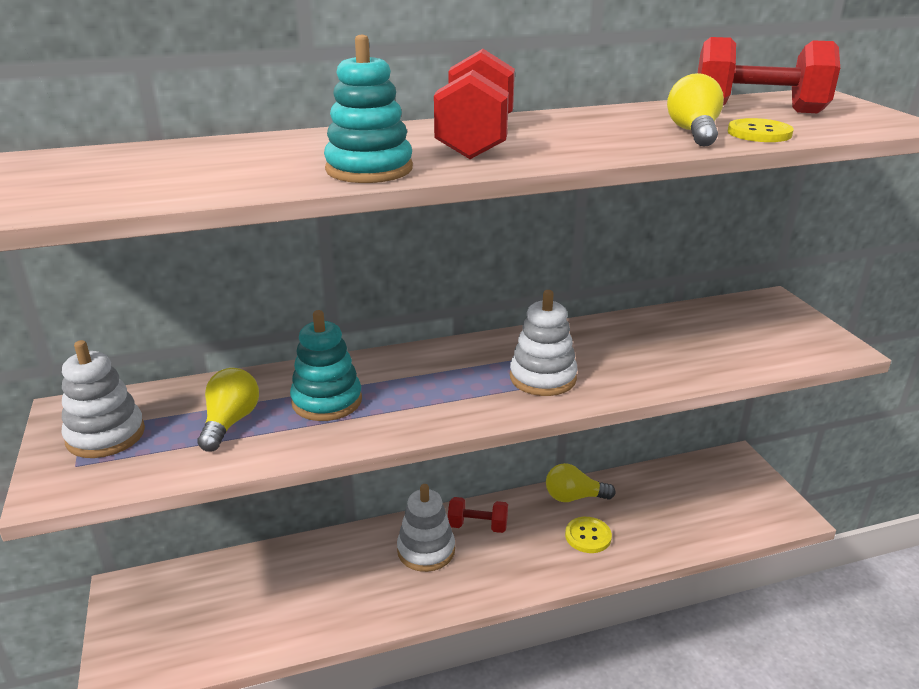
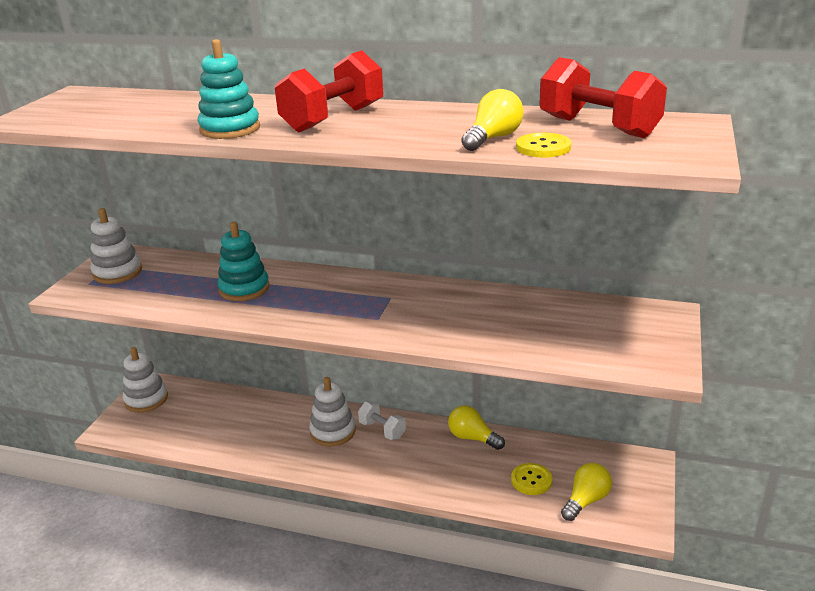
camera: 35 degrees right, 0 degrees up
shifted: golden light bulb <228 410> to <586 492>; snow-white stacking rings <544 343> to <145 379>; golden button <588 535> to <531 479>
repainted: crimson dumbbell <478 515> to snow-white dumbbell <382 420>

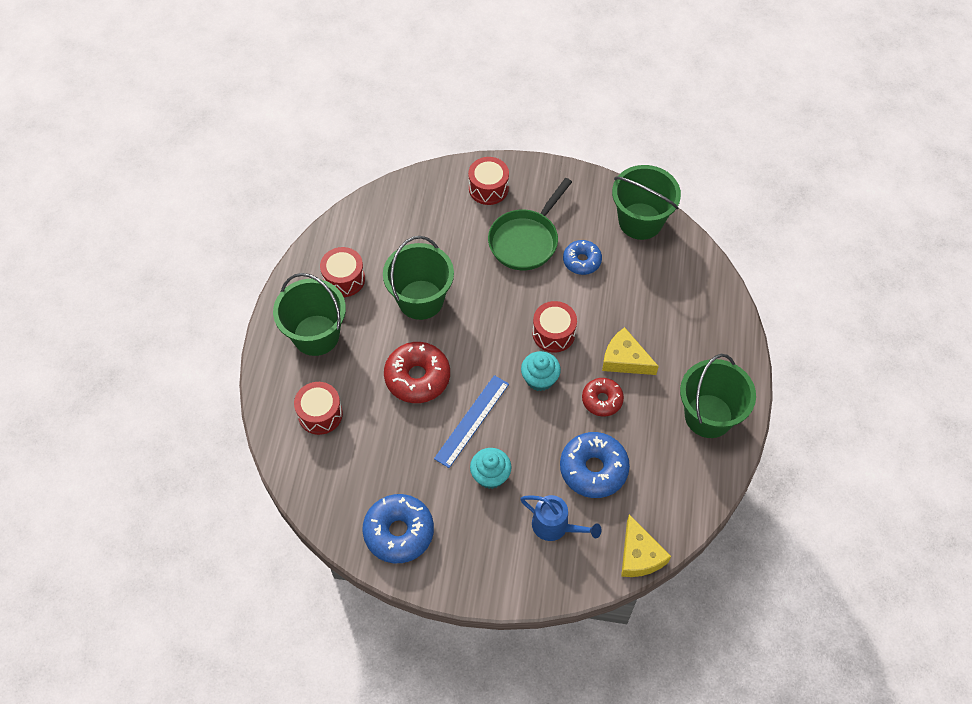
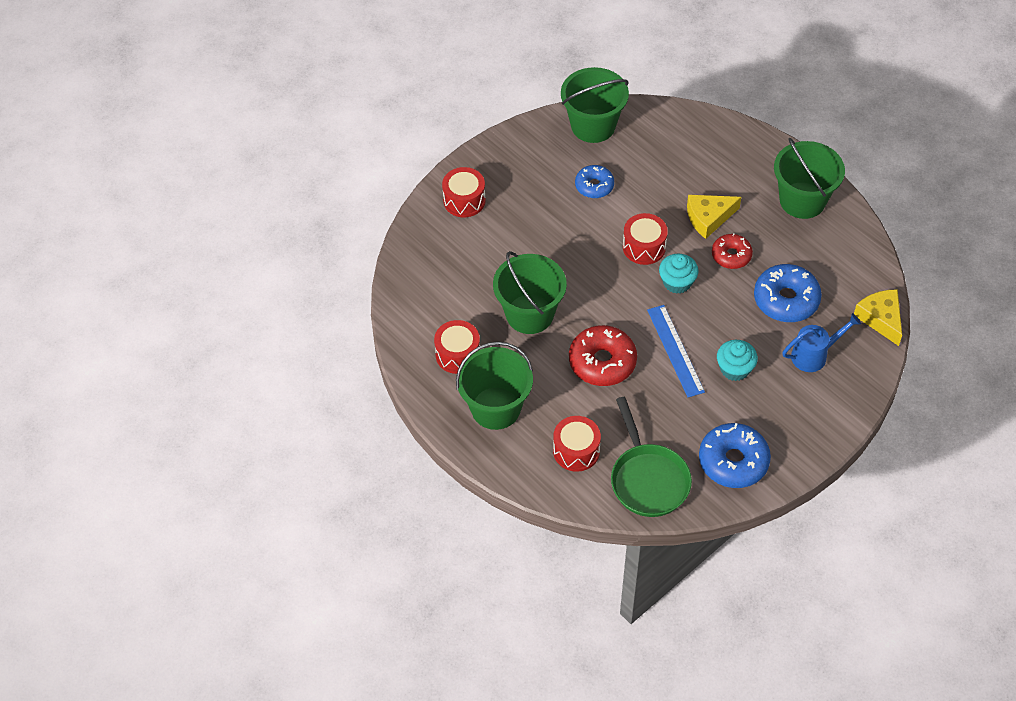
camera: 50 degrees left, 5 degrees down
shifted: emerald skillet <530 224> to <651 457>
rotated: golden cheese <646 545> = <878 317> 135 degrees counterclockwise

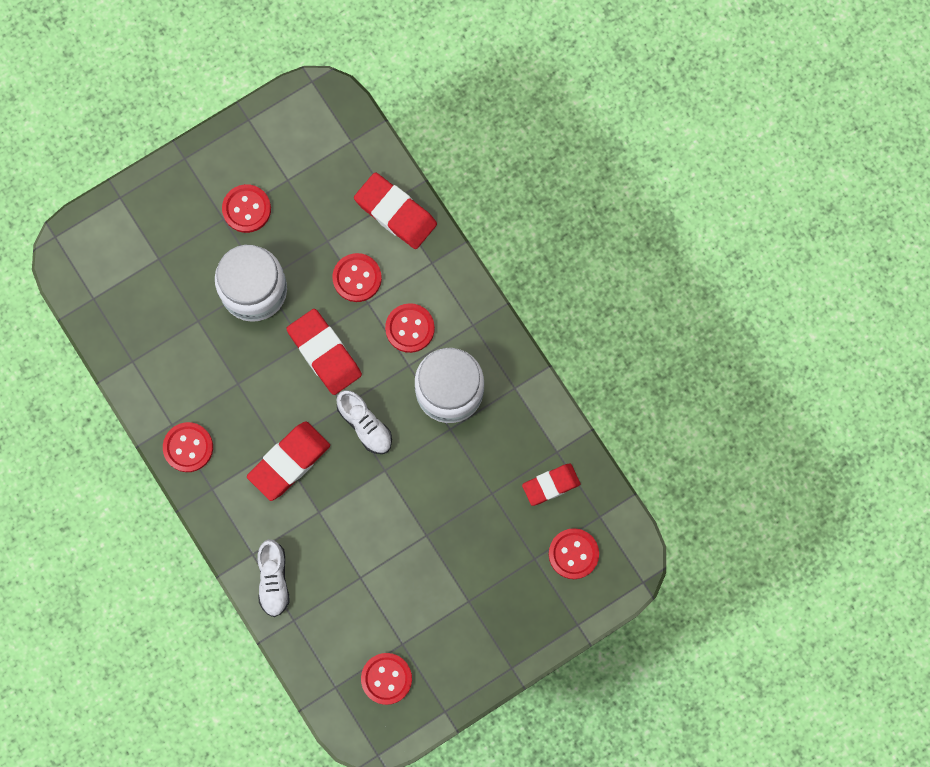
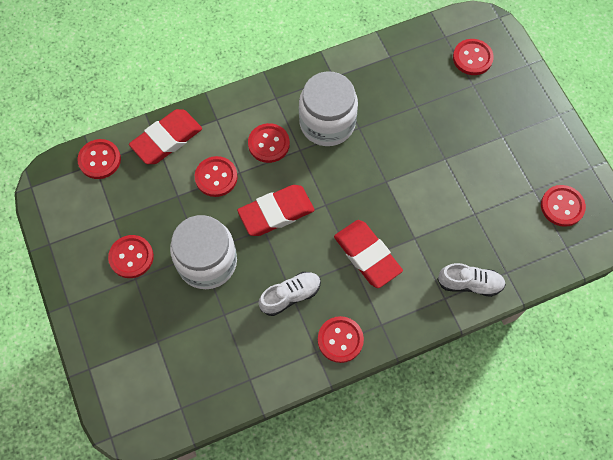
camera: 80 degrees left, 10 degrees down
gone: crimson pencil eraser <551 484>
new: crimson button <99 159>
shifted: snow-white sneaker <364 422> to <290 294>

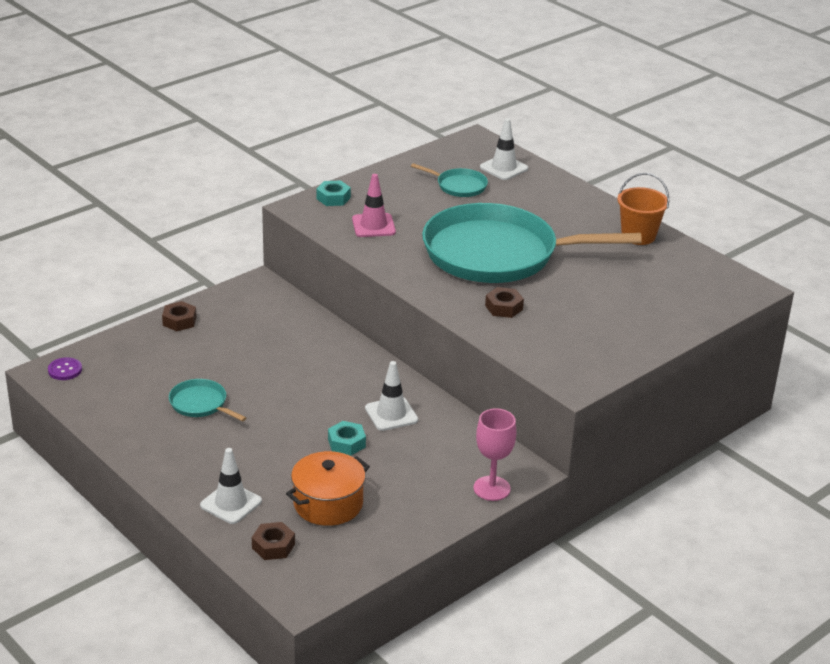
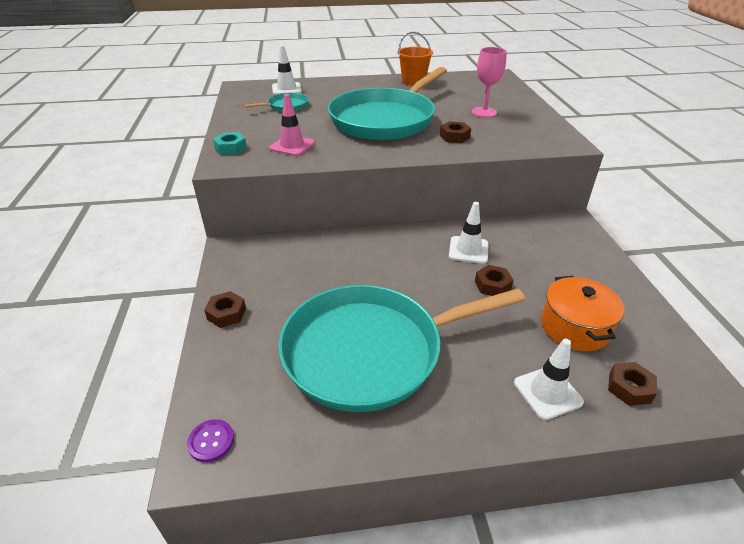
camera: 55 degrees left, 5 degrees up
shifted: rosy chalice <495 454> to <489 82>
repainted: teal hexagon nut <347 438> to dark brown hexagon nut <494 280>
scaled: teal skillet <207 400> = <401 348> x2.48

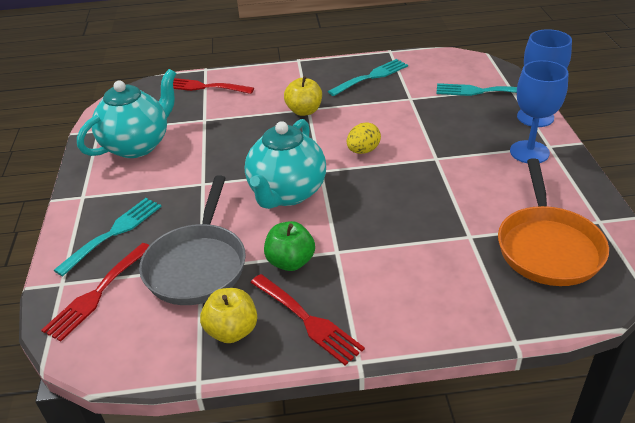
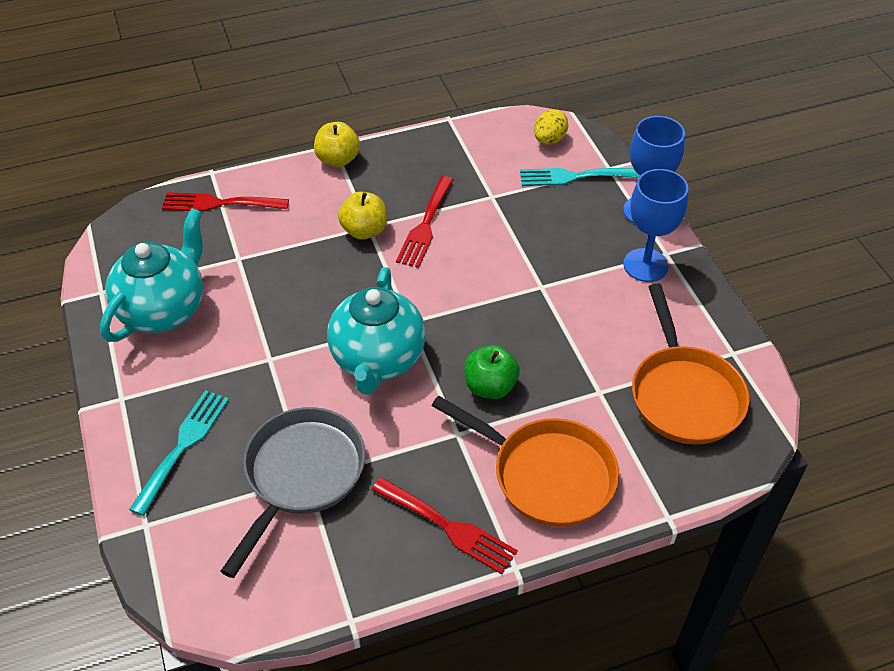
camera: 15 degrees left, 10 degrees up
gone: teal fork <368 77>
new: bright orange skillet <525 461>
shifted: crimson fork <95 292> to <424 222>; golden apple <228 315> to <337 144>; emerald apple <289 246> to <492 372>; golden egg shape <364 138> to <551 127>
rotated: gray skillet <192 240> = <293 492> 150 degrees counterclockwise

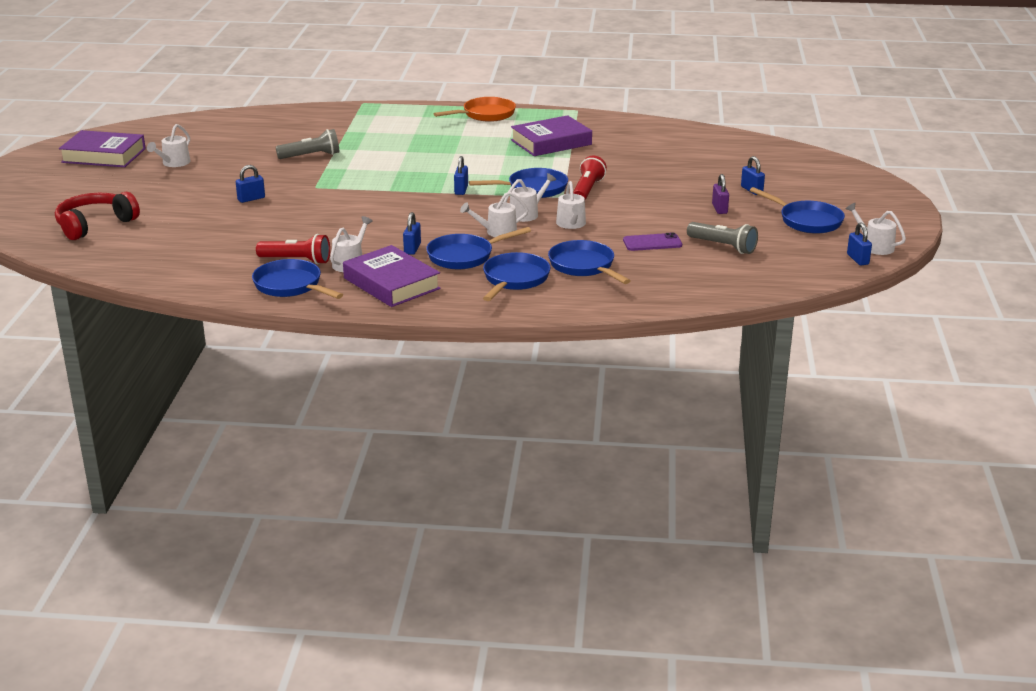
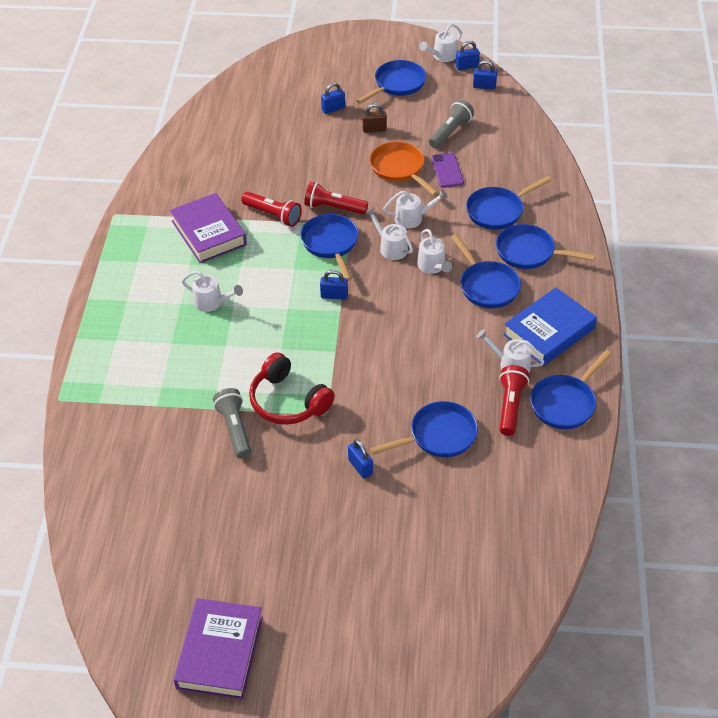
camera: 90 degrees left, 20 degrees up
new: crimson torch <271 209>; blue skillet <424 429>
shifted: crimson headset <97 216> to <292 388>; snow-white watering pot <169 145> to <212 291>; blue lock <412 233> to <485 75>; bright orange skillet <475 109> to <404 169>
repainted: royal purple book <392 276> to blue book <550 326>; royal purple lock <720 194> to dark brown lock <374 118>

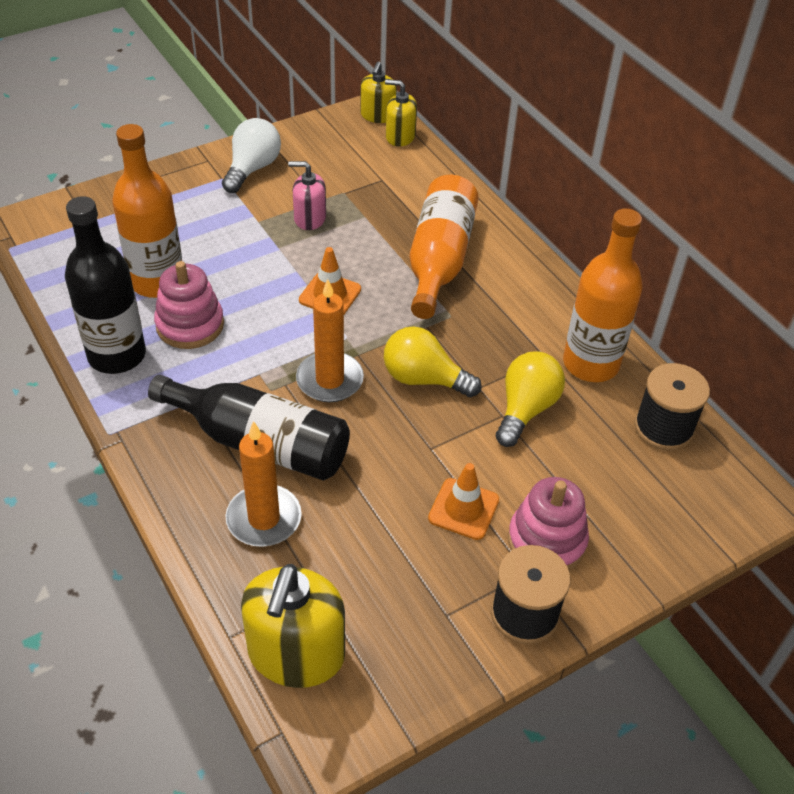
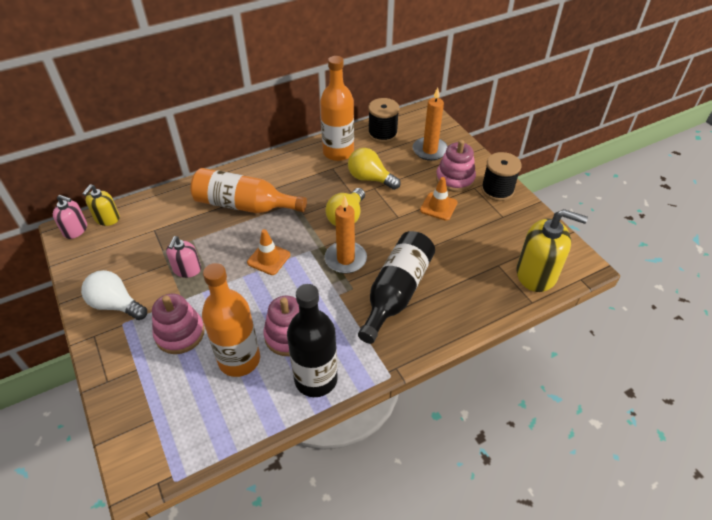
camera: 85 degrees left, 0 degrees up
new: rosy stacking rings <178 324>
shifted: bright orange wax candle <263 484> to <430 124>
repainted: golden soap pump <378 92> to rosy soap pump <70 217>

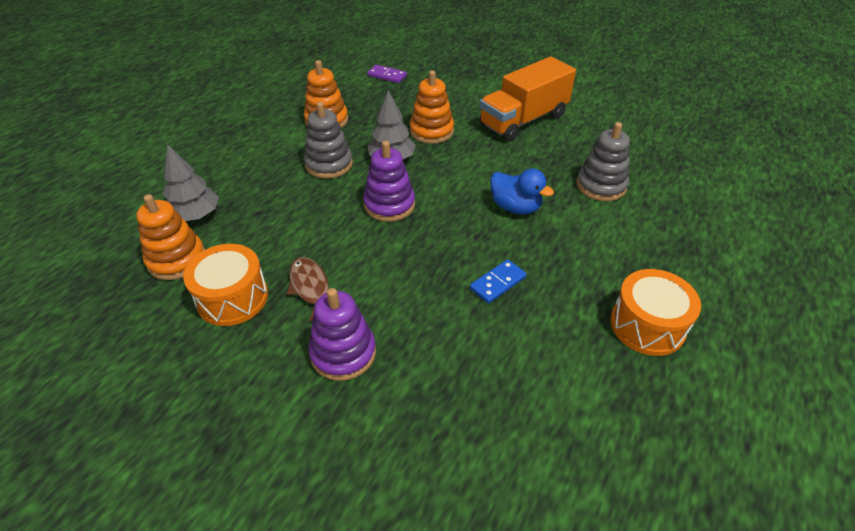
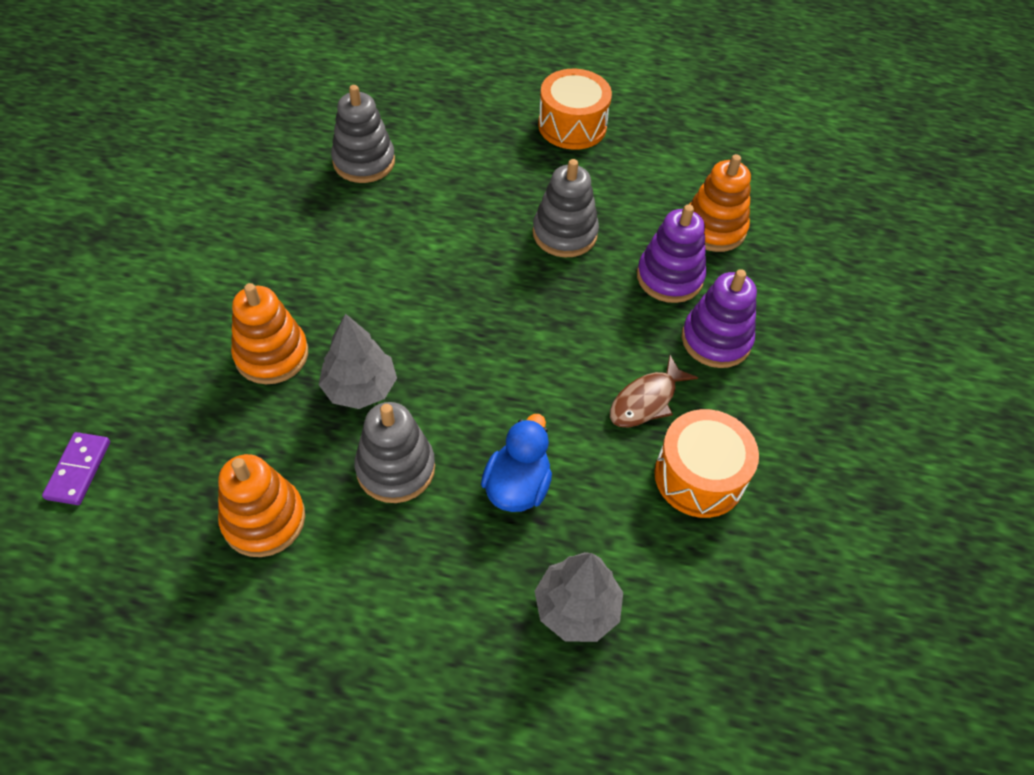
camera: 110 degrees left, 10 degrees up
gone: bright orange toy truck <528 99>
shifted: bright orange stacking rings <170 237> to <720 203>; royal purple stacking rings <389 181> to <671 253>; blue duck <522 191> to <516 463>
swapped: blue domino piece <498 281> to gray stacking rings <566 208>

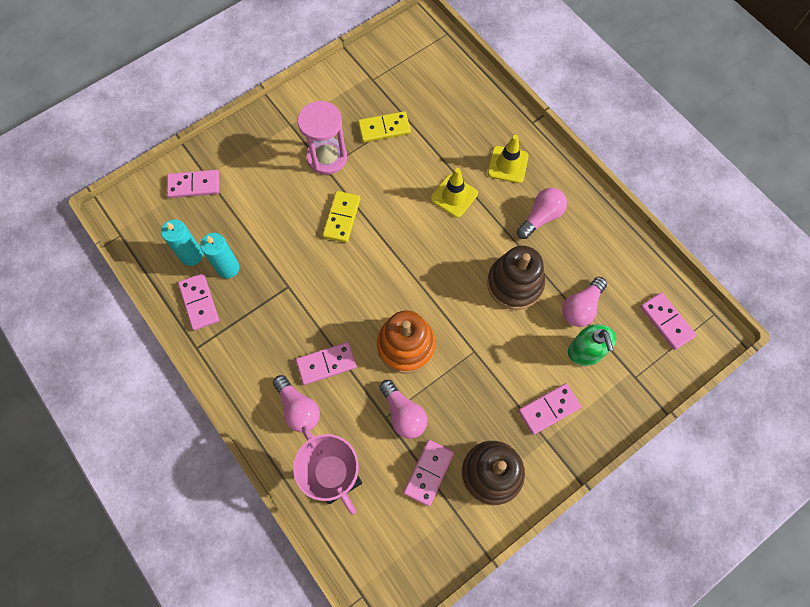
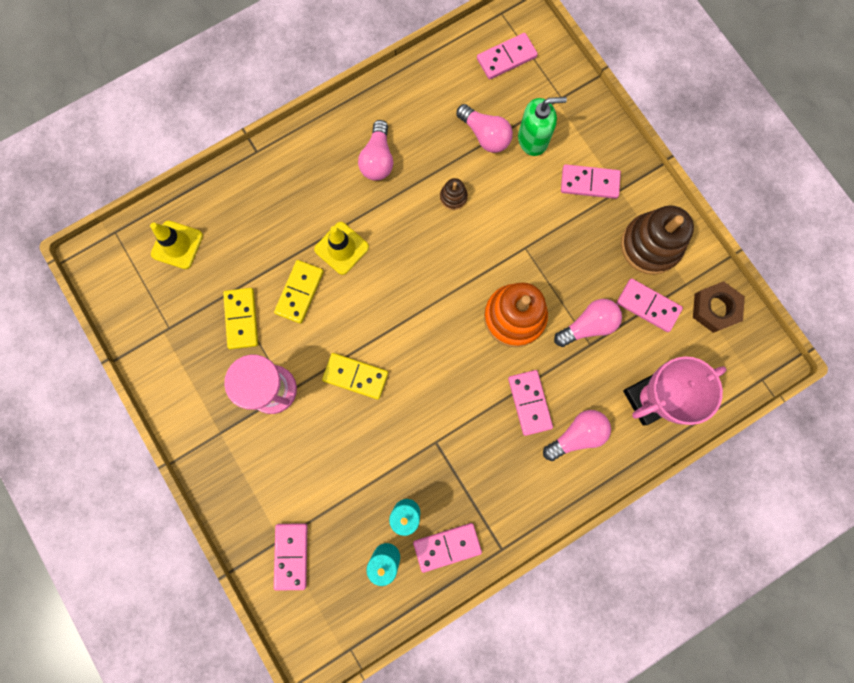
camera: 85 degrees left, 10 degrees up
new: golden domino piece <299 292>; dark brown hexagon nut <719 307>
shifted: golden safety cone <508 159> to <176 245>
rotated: rosy light bulb <542 213> = <375 150> 135 degrees counterclockwise; rosy domino piece <549 409> = <591 181> 60 degrees counterclockwise
scaled: dark brown stacking rings <516 278> = <454 194> x0.46

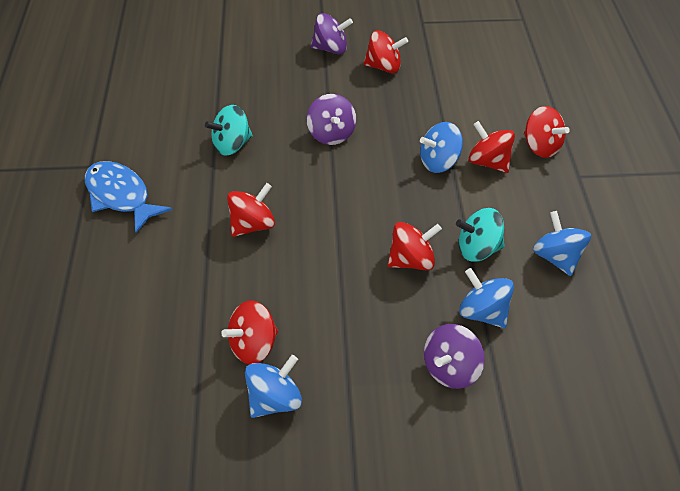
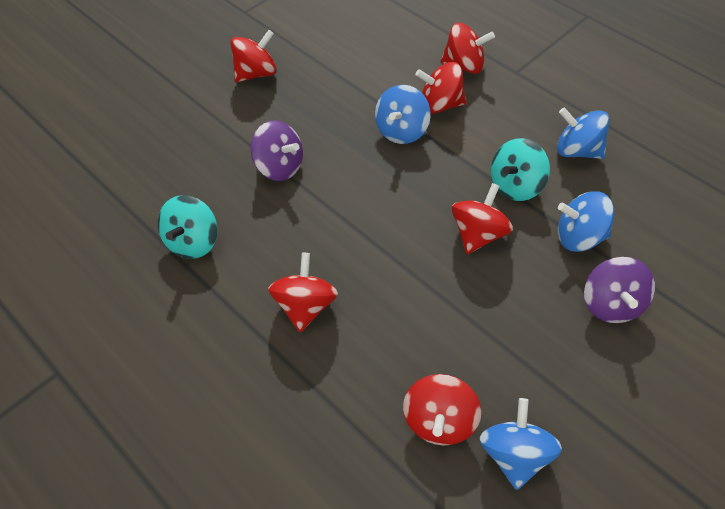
camera: 40 degrees left, 5 degrees up
gone: blue fish <128 197>; royal purple spinning top <332 34>

